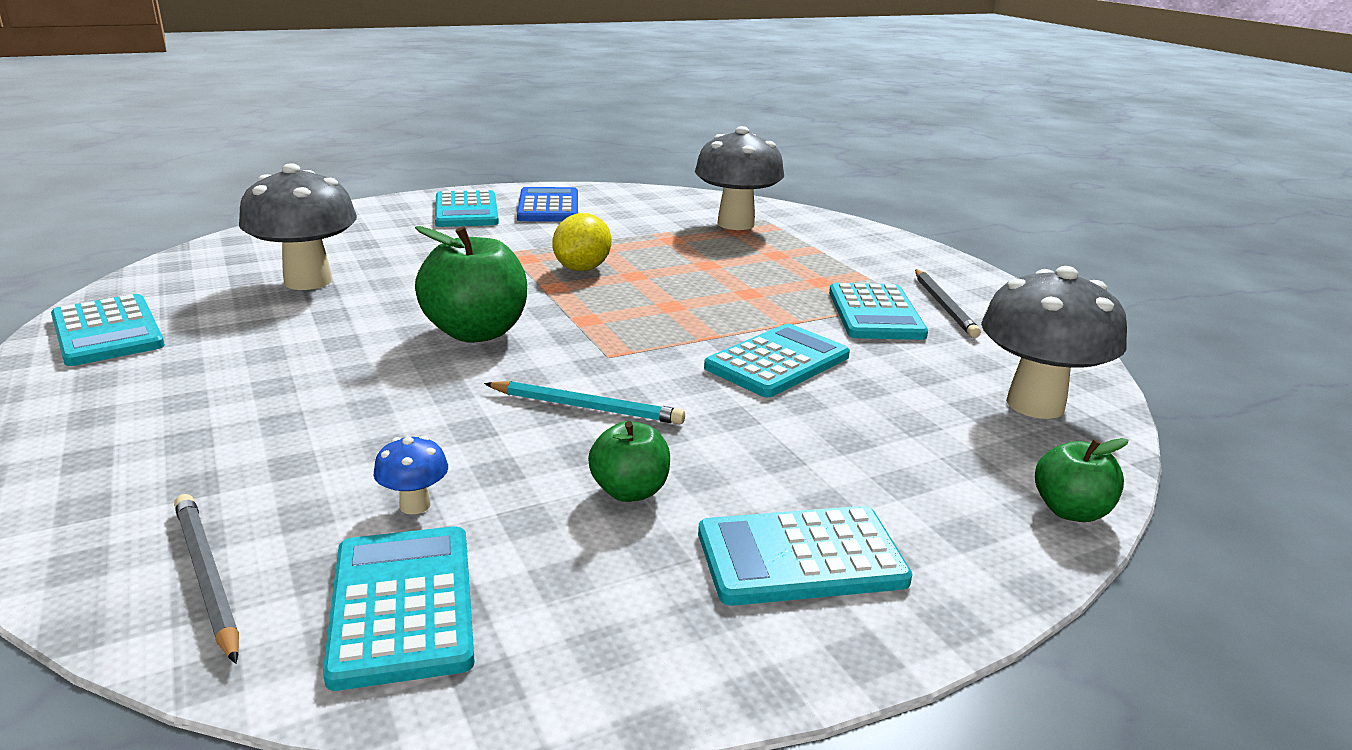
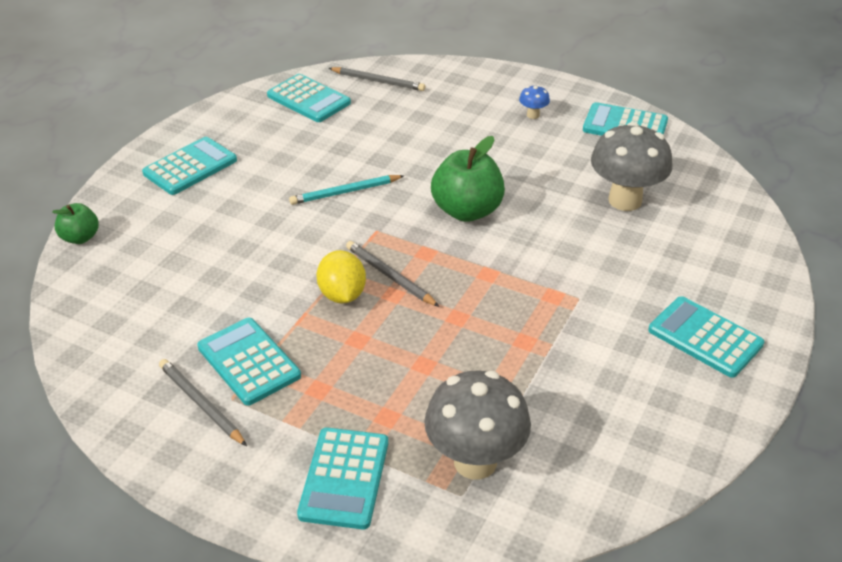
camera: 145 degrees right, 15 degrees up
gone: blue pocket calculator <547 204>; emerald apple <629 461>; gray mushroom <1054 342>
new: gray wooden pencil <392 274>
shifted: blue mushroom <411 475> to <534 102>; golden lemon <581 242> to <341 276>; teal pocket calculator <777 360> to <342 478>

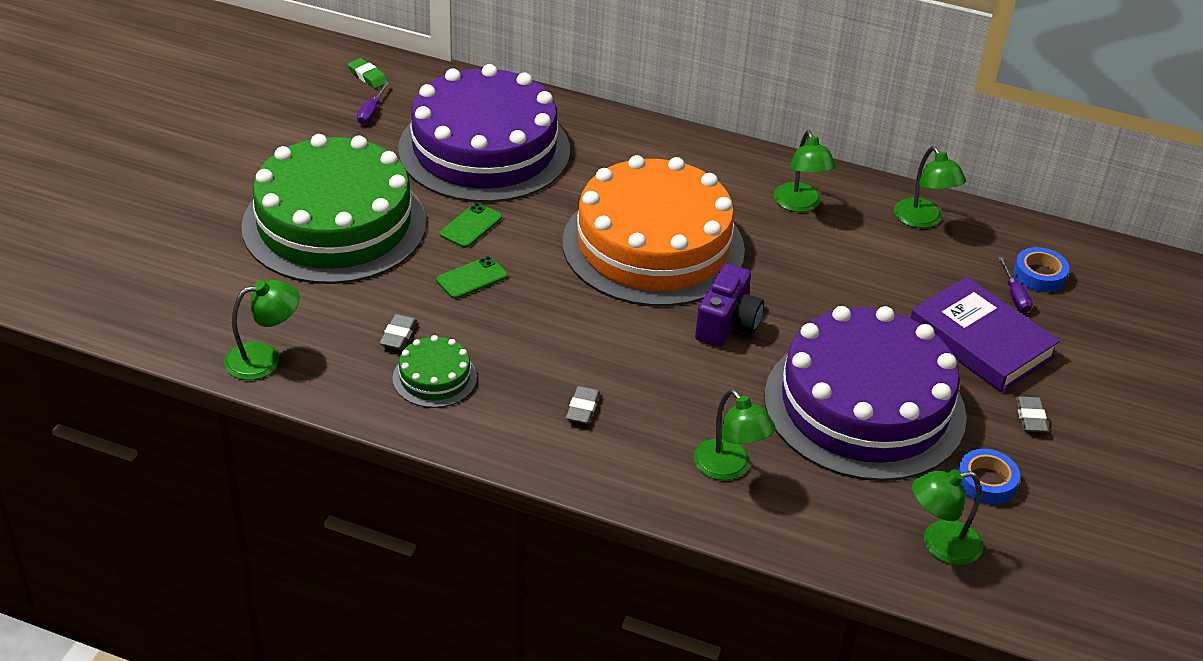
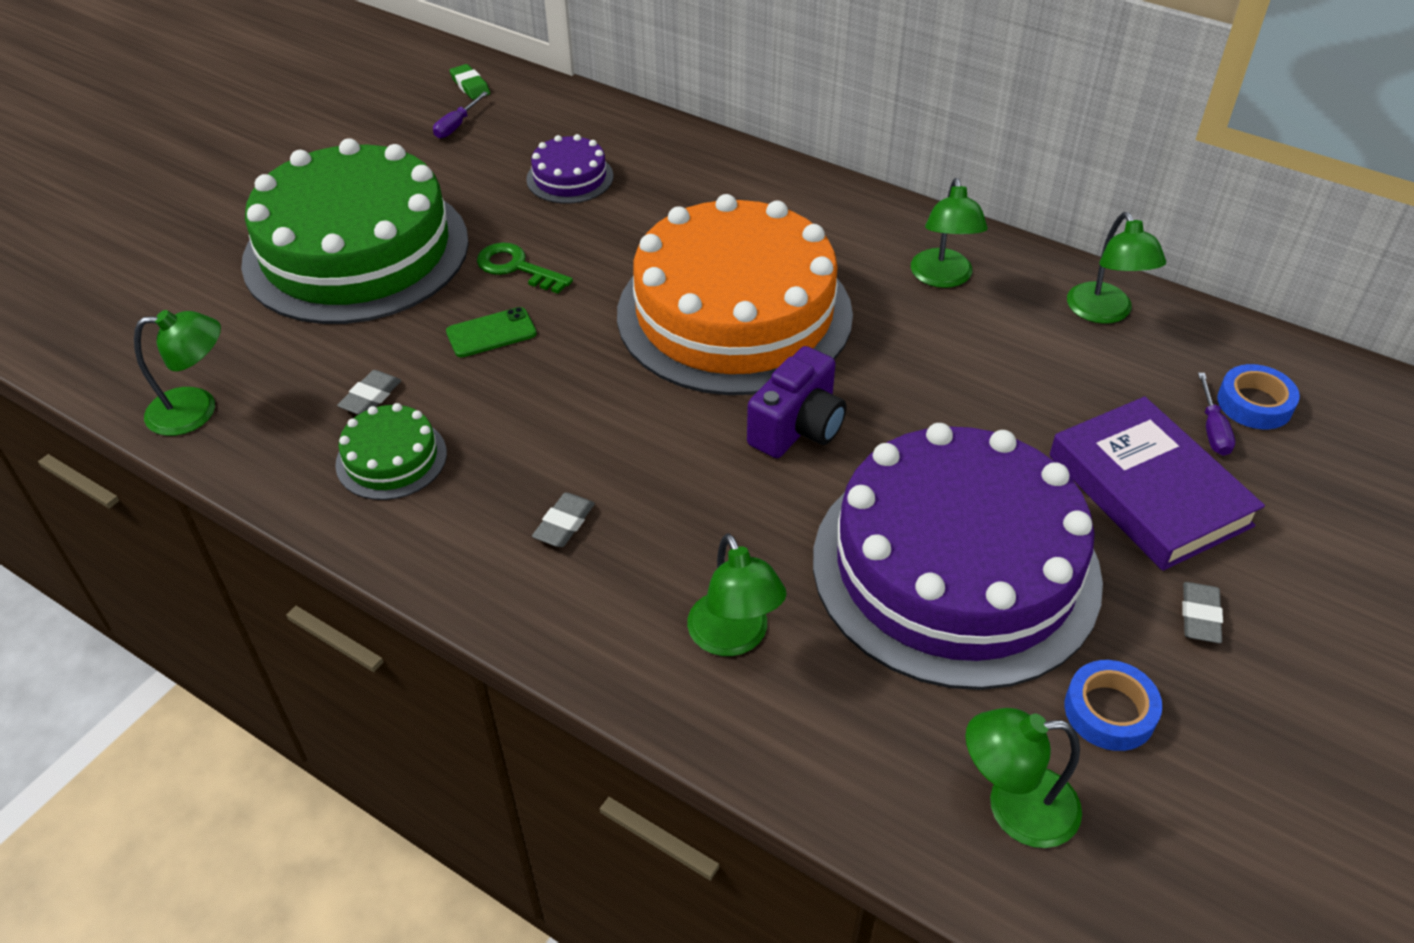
camera: 15 degrees right, 5 degrees up
swapped: emerald smartphone <471 225> to emerald latchkey <525 268>
scaled: royal purple gateau <484 133> = <569 169> x0.42

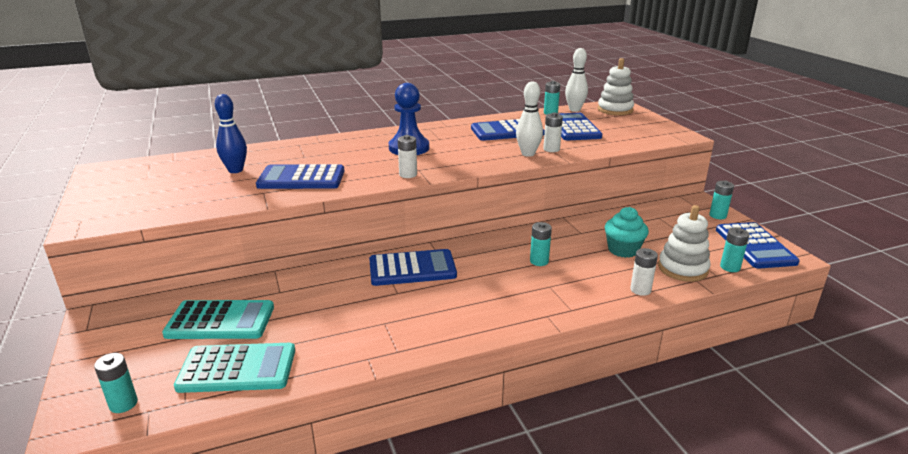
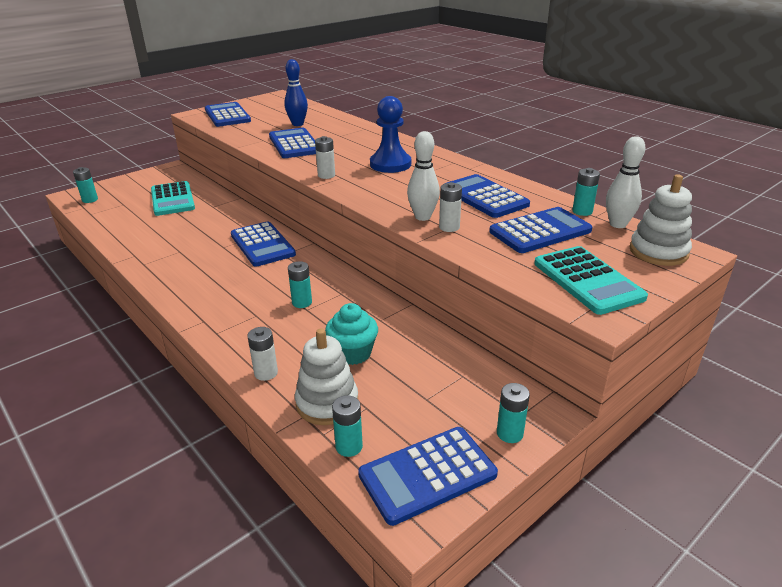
camera: 70 degrees right, 5 degrees up
new: blue pocket calculator <228 114>
shifted: teal pocket calculator <234 368> to <591 280>

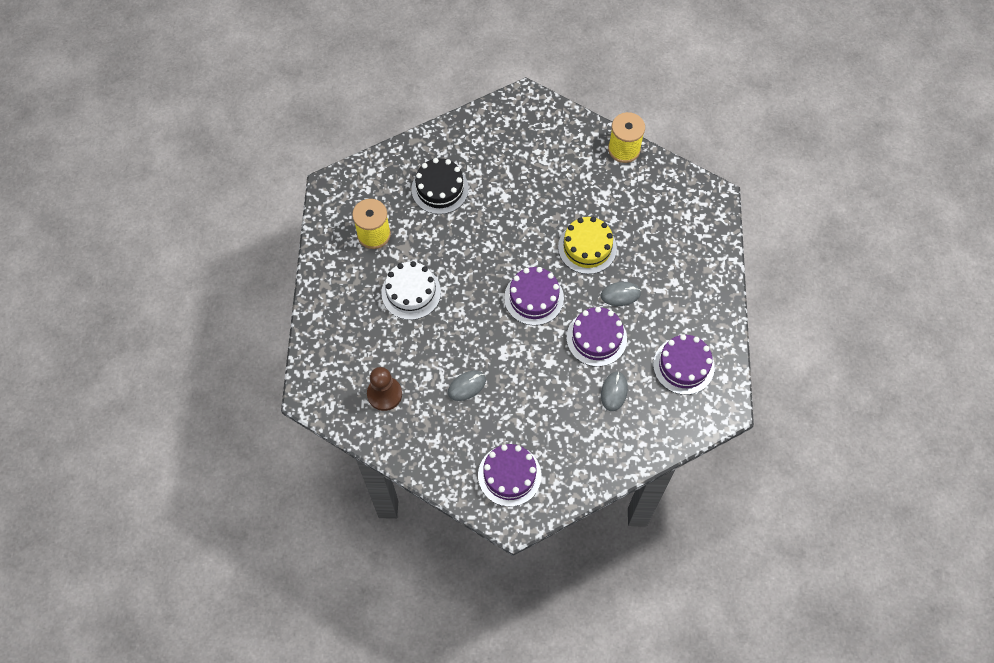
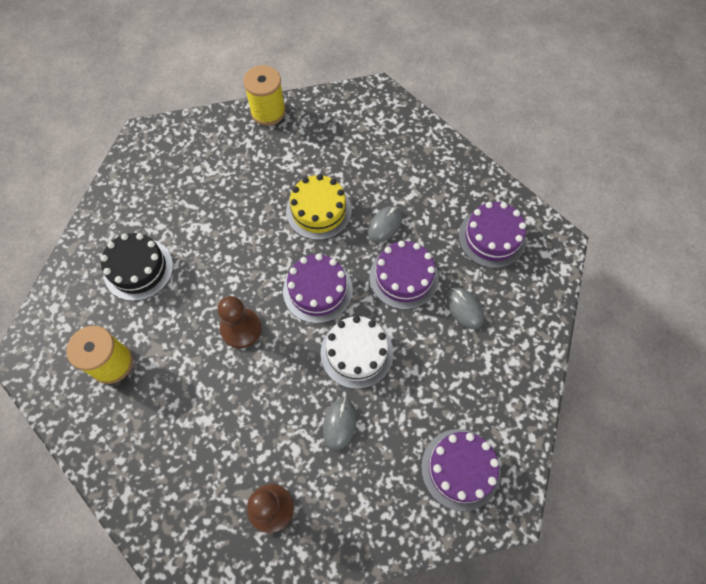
camera: 45 degrees left, 0 degrees up
new: dark brown pawn <239 322>
shifted: snow-white gateau <411 290> to <356 352>

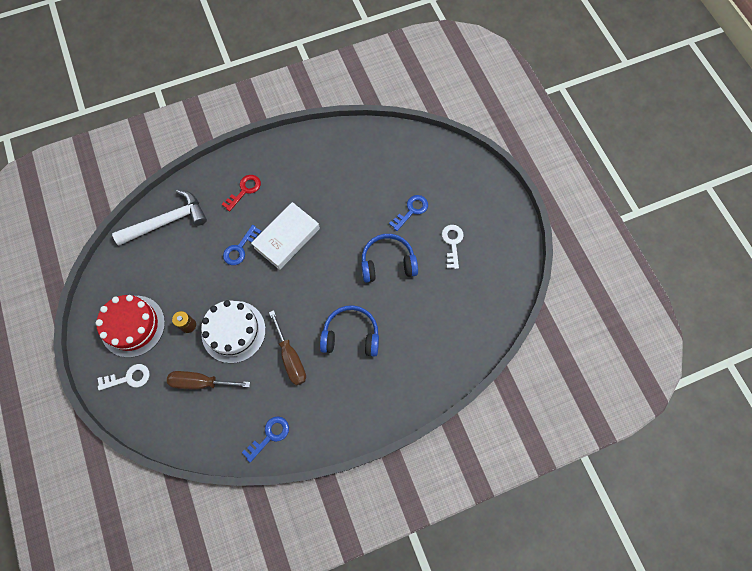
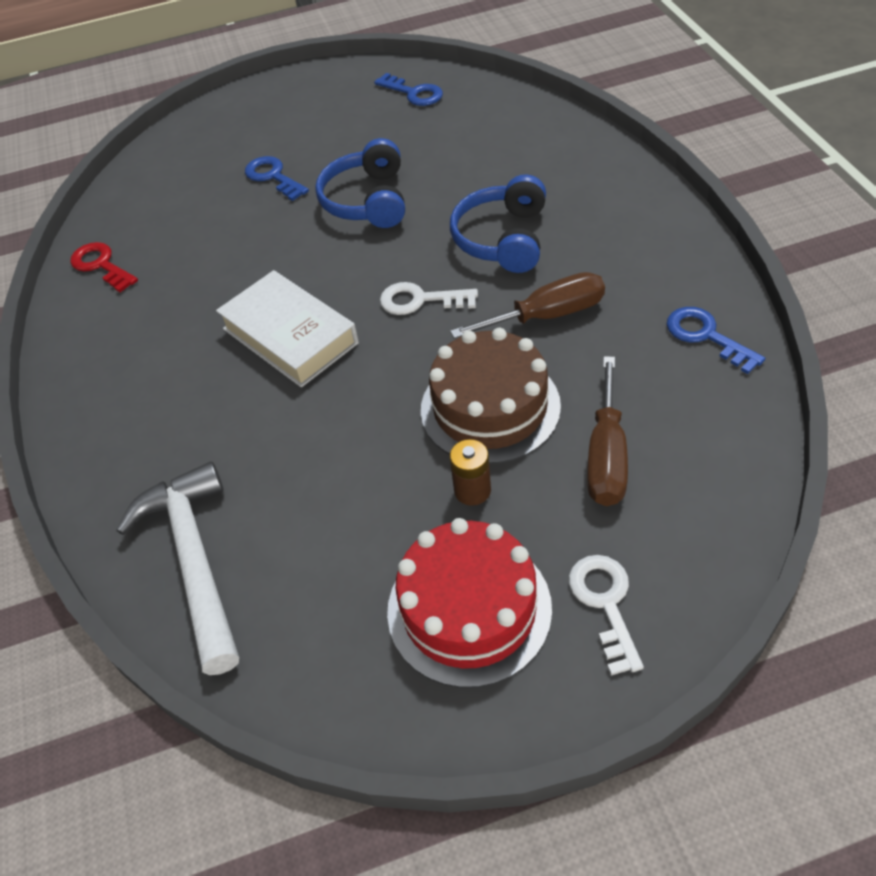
camera: 80 degrees left, 20 degrees down
shifted: crimson latchkey <241 193> to <104 267>; blue latchkey <242 245> to <408 89>; snow-white latchkey <453 247> to <429 298>
repainted: snow-white gateau <233 331> to dark brown gateau <491 396>

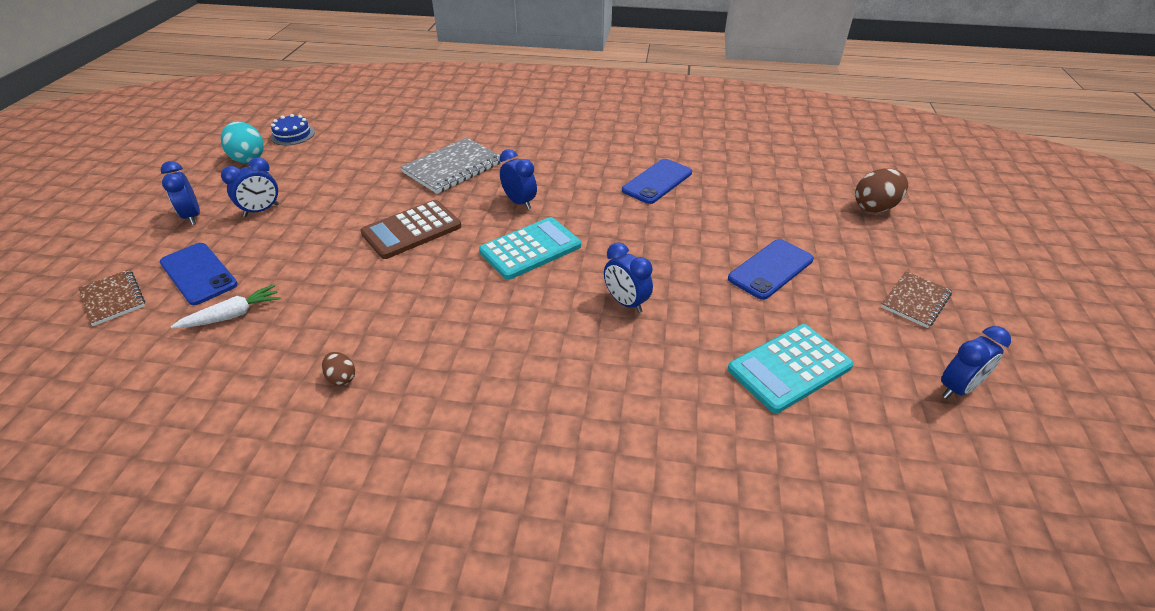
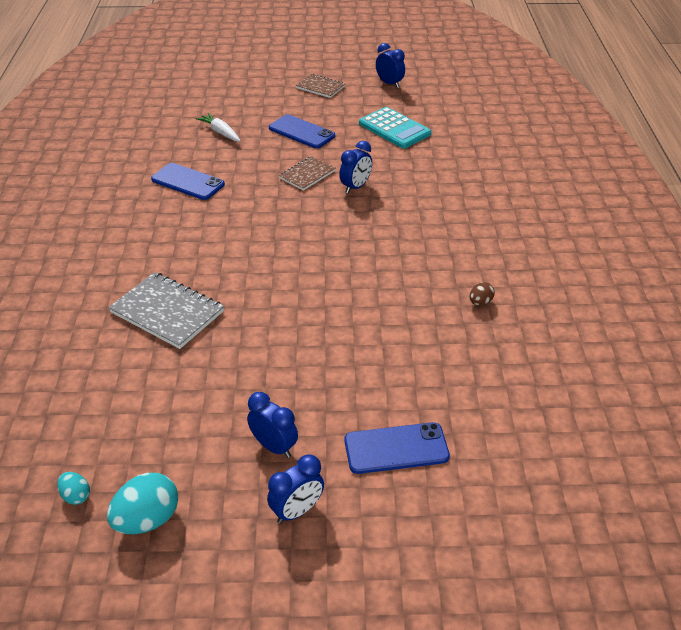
camera: 100 degrees left, 0 degrees up
gone: dark brown pocket calculator <410 229>; teal pocket calculator <530 248>; blue bedside clock <518 179>; dark brown egg shape <881 191>
shifted: dark brown exercise book <111 298> to <307 173>; snow-white root vegetable <225 306> to <218 127>
swapped: blue gateau <293 129> to teal egg shape <73 488>
rotated: blue smartphone <199 274> = <397 448> 45 degrees clockwise

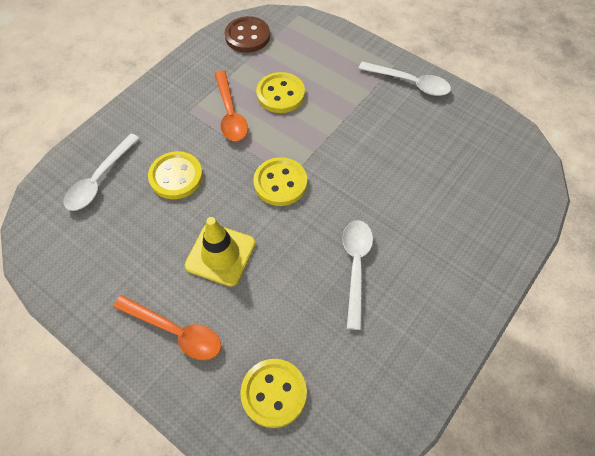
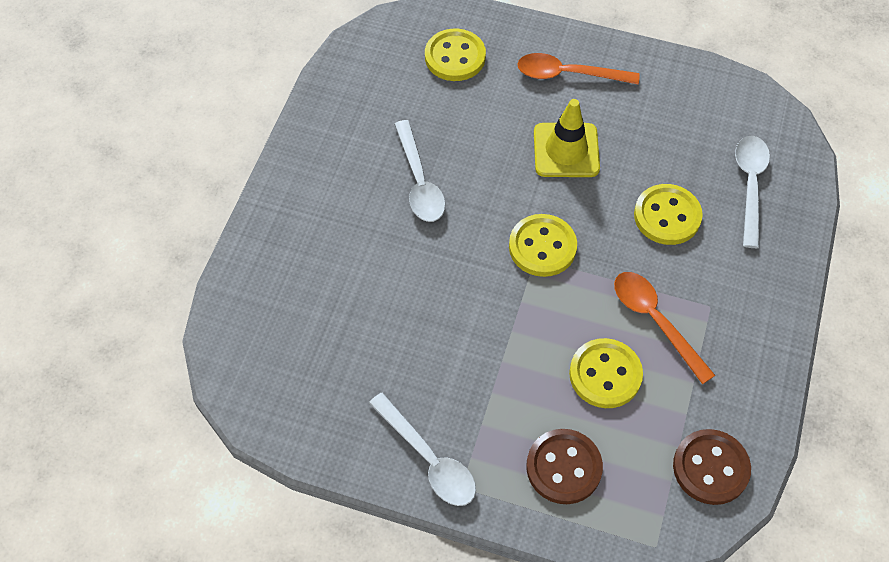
camera: 160 degrees right, 0 degrees up
new: dark brown button <564 466>
rotated: snow-white teaspoon <404 79> = <422 449> 135 degrees counterclockwise

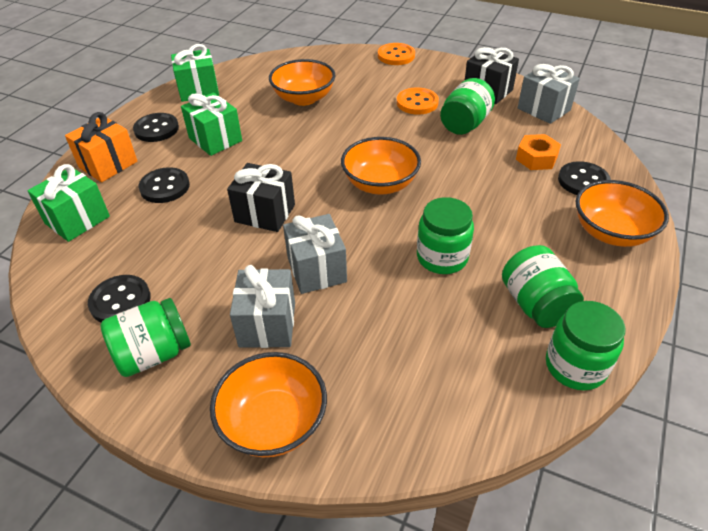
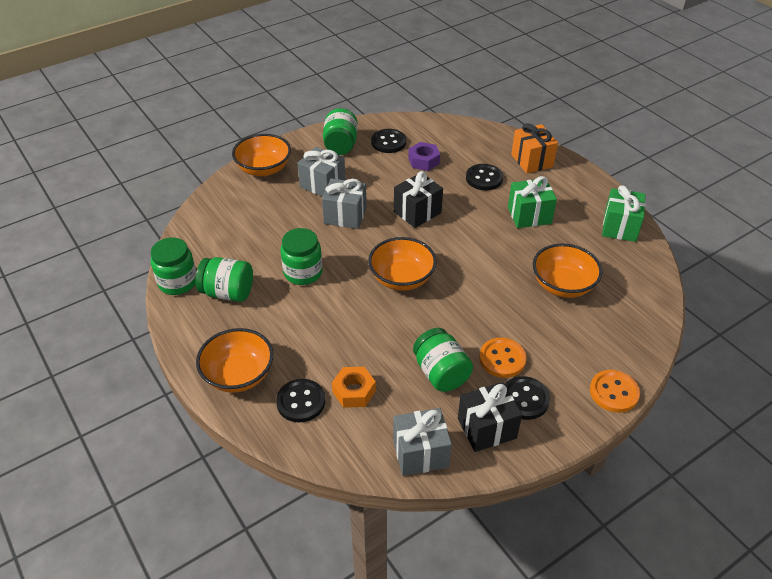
camera: 120 degrees right, 0 degrees up
gone: emerald gift <68 203>
new: royal purple hexagon nut <424 156>
shifted: ebony button <156 127> to <527 398>

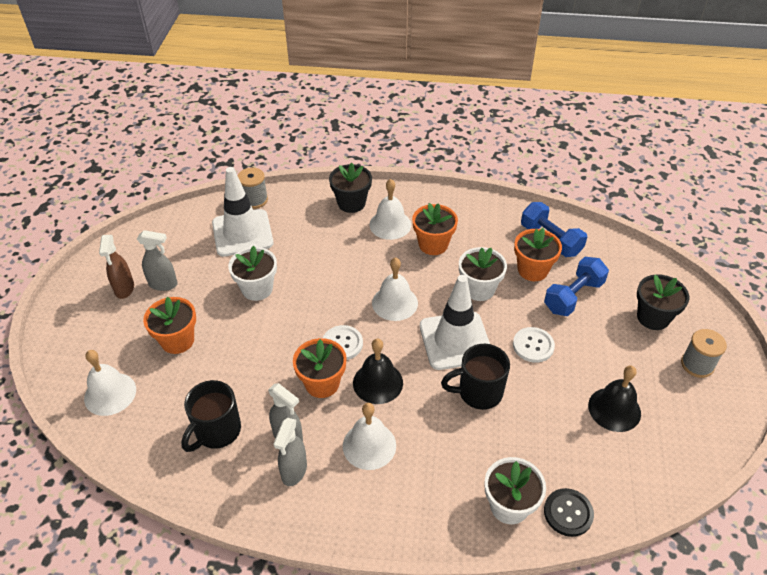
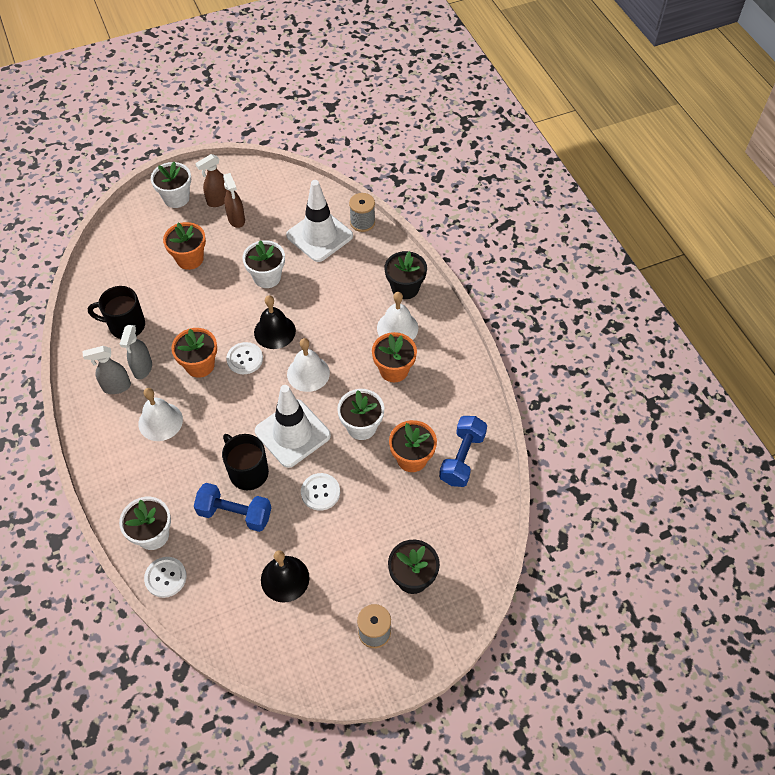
camera: 60 degrees right, 10 degrees up
gone: snow-white bell <110 383>
new: snow-white flower pot <171 185>
shifted: ebony bell <378 371> to <275 322>; blue dumbbell <576 286> to <232 507>
repainted: gray spray bottle <157 260> to dark brown spray bottle <234 200>; ebony button <569 512> to snow-white button <165 577>

